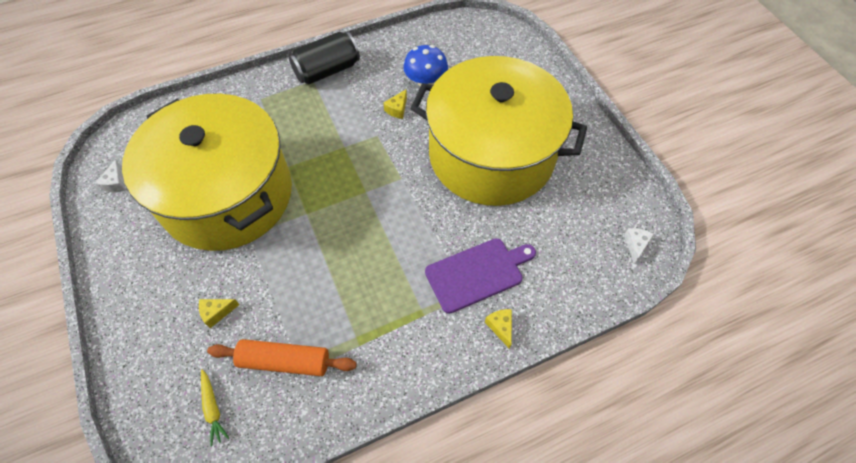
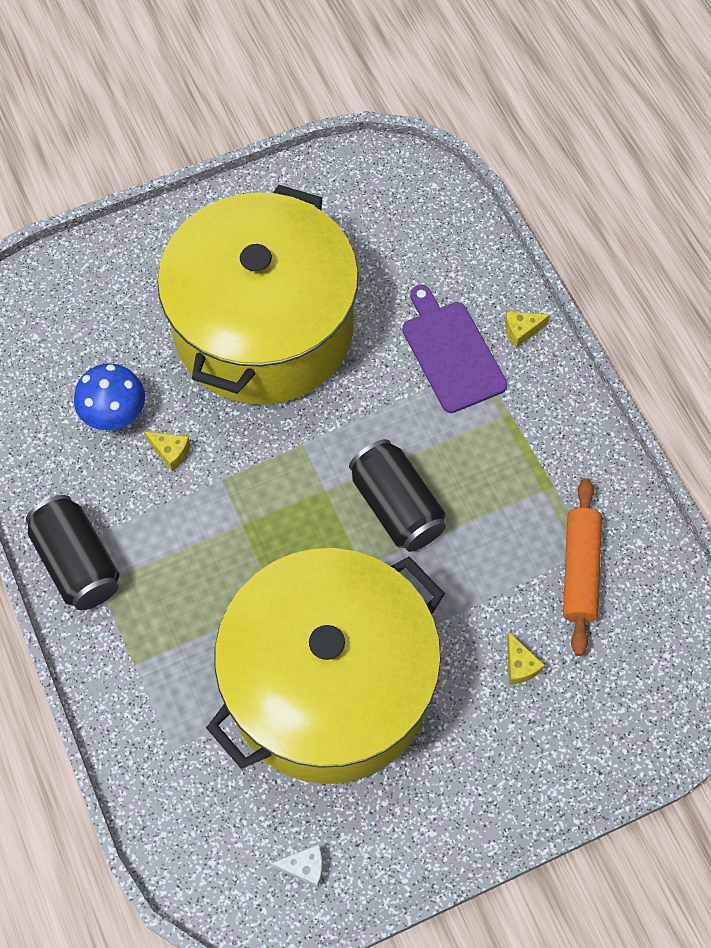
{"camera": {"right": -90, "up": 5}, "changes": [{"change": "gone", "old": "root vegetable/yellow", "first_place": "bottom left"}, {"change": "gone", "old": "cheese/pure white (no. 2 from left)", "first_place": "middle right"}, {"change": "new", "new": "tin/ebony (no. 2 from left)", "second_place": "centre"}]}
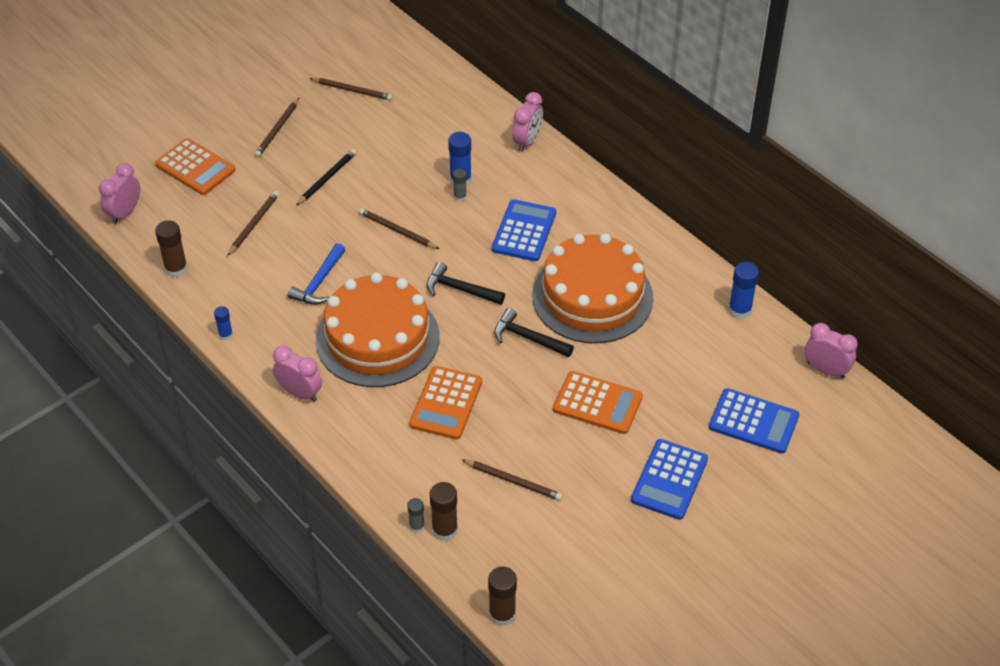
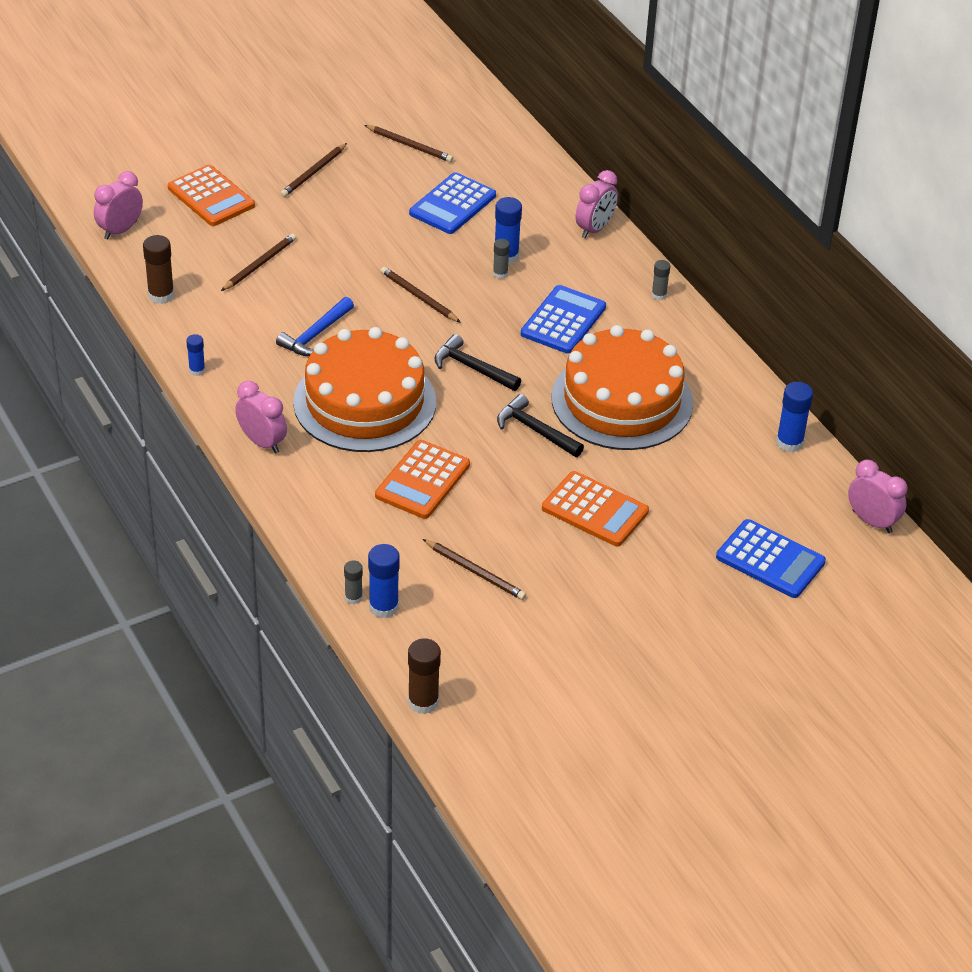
{"camera": {"right": 10, "up": -5}, "changes": [{"change": "gone", "old": "pencil/ebony", "first_place": "top left"}, {"change": "repainted", "old": "stick of glue/brown (no. 2 from left)", "new": "stick of glue/royal blue (no. 2 from left)", "first_place": "bottom centre", "second_place": "centre"}, {"change": "shifted", "old": "adding machine/royal blue (no. 2 from left in the first image)", "new": "adding machine/royal blue (no. 1 from left)", "first_place": "bottom right", "second_place": "top centre"}, {"change": "new", "new": "stick of glue/ash-grey (no. 3 from left)", "second_place": "top right"}]}
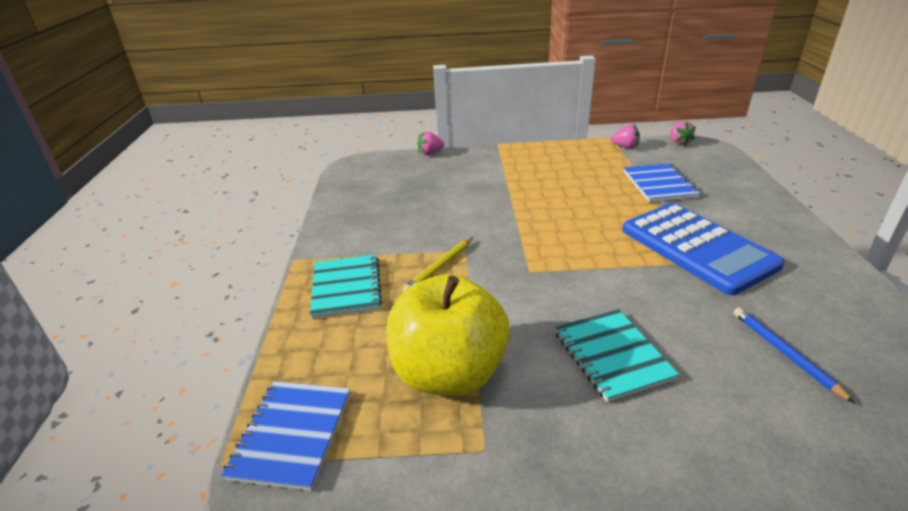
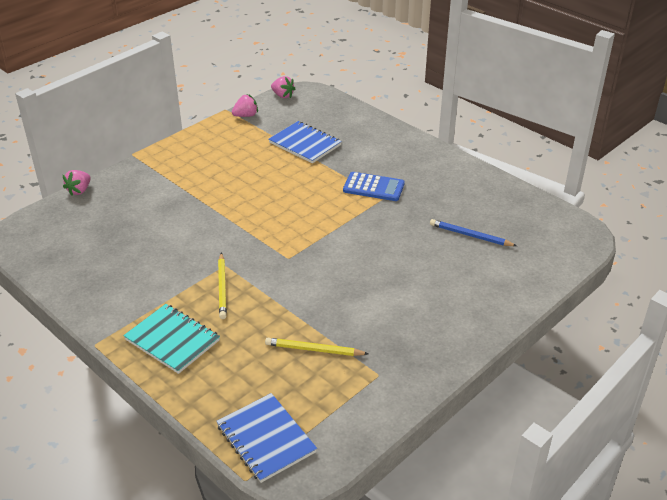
{"camera": {"right": -45, "up": 5}, "changes": [{"change": "swapped", "old": "toy apple/yellow", "new": "pencil/yellow (no. 2 from left)", "first_place": "centre", "second_place": "bottom centre"}, {"change": "gone", "old": "notebook/teal (no. 2 from left)", "first_place": "bottom right"}, {"change": "scaled", "old": "adding machine/royal blue", "first_place": "middle right", "second_place": "centre", "factor": 0.53}]}
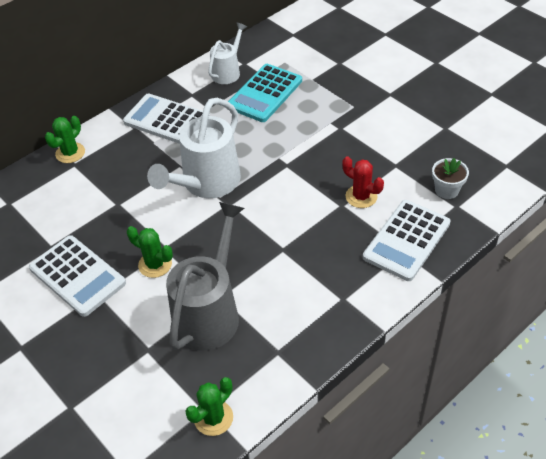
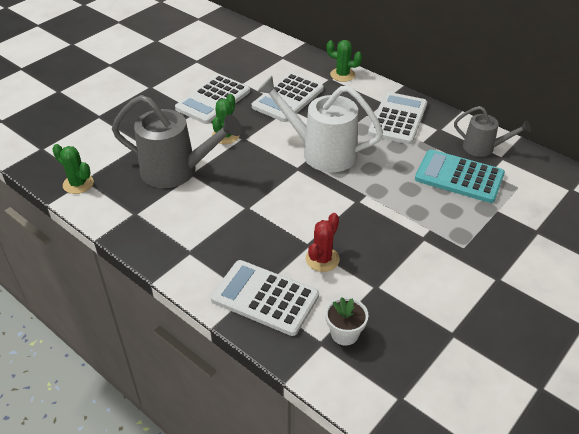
{"camera": {"right": 80, "up": -5}, "changes": [{"change": "repainted", "old": "sprinkling can/pure white (no. 2 from left)", "new": "sprinkling can/ash-grey (no. 2 from left)", "first_place": "top centre", "second_place": "top right"}, {"change": "new", "new": "adding machine/pure white (no. 3 from left)", "second_place": "top centre"}]}
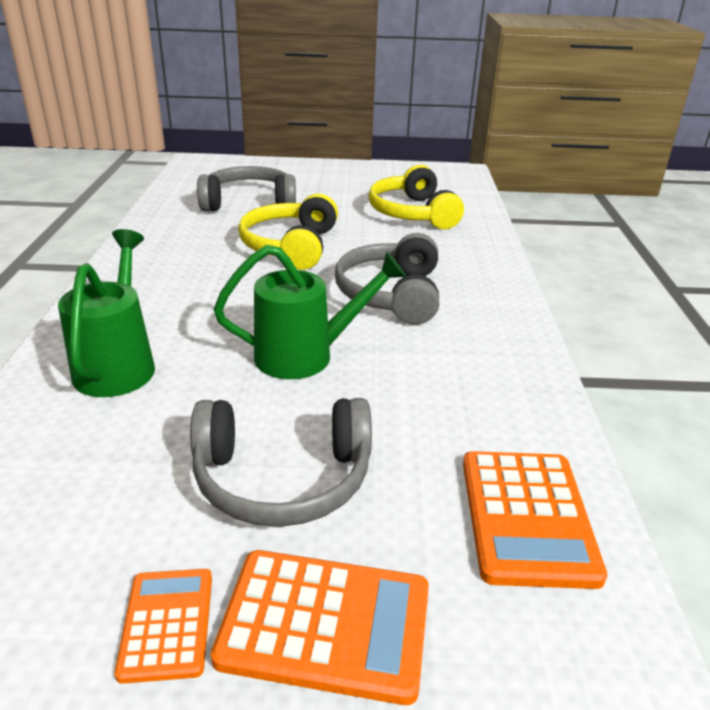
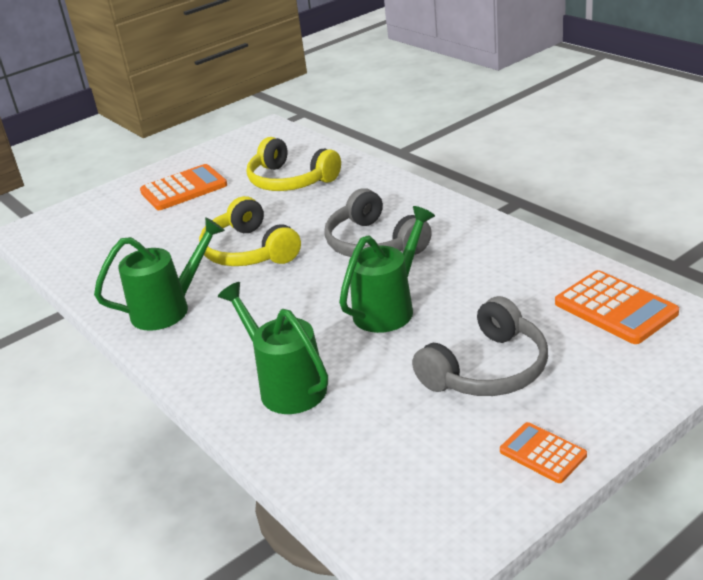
{"camera": {"right": -35, "up": 0}, "changes": [{"change": "gone", "old": "over-ear headphones/ash-grey (no. 1 from left)", "first_place": "top centre"}, {"change": "shifted", "old": "adding machine/orange-coloured (no. 2 from left in the first image)", "new": "adding machine/orange-coloured (no. 1 from left)", "first_place": "bottom centre", "second_place": "top left"}, {"change": "new", "new": "sprinkling can/green (no. 1 from left)", "second_place": "middle left"}]}
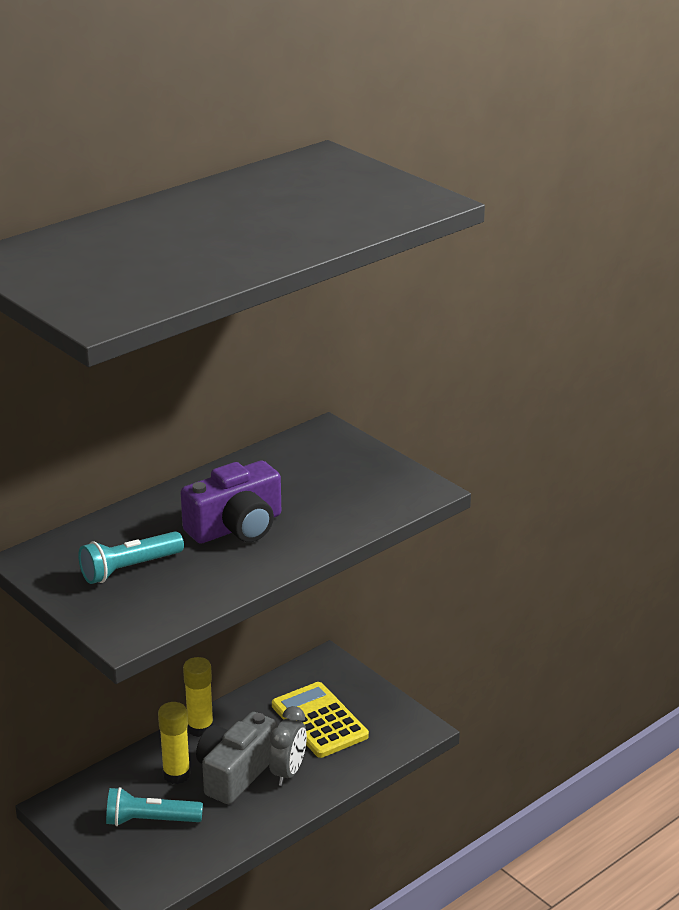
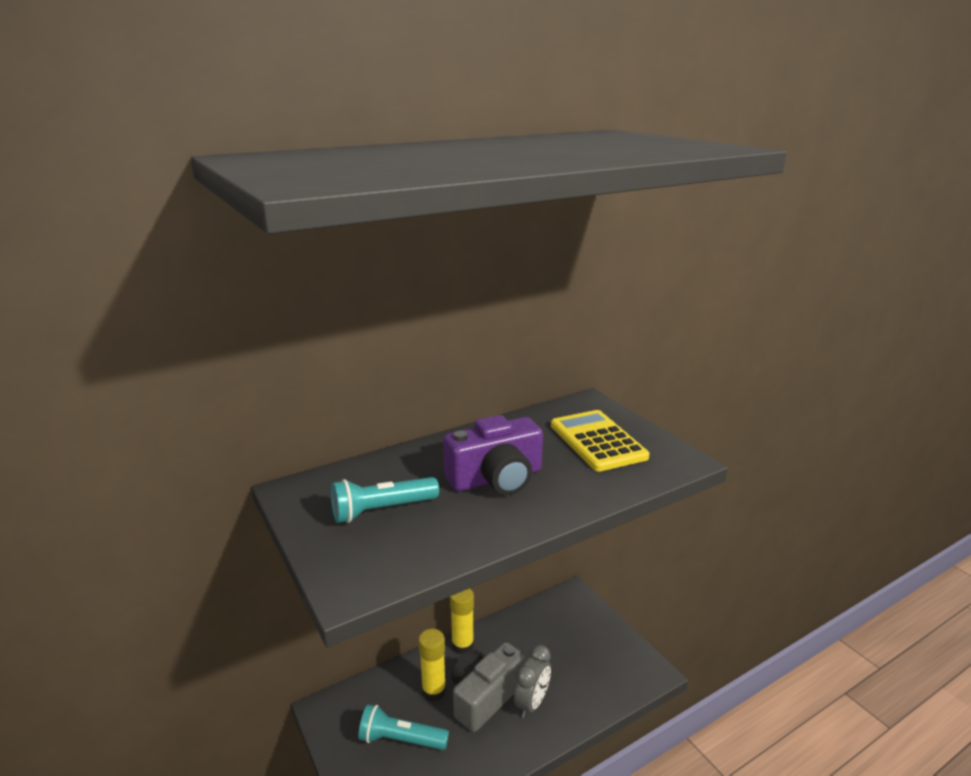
{"camera": {"right": 10, "up": -5}, "changes": [{"change": "shifted", "old": "adding machine/yellow", "first_place": "bottom centre", "second_place": "centre"}]}
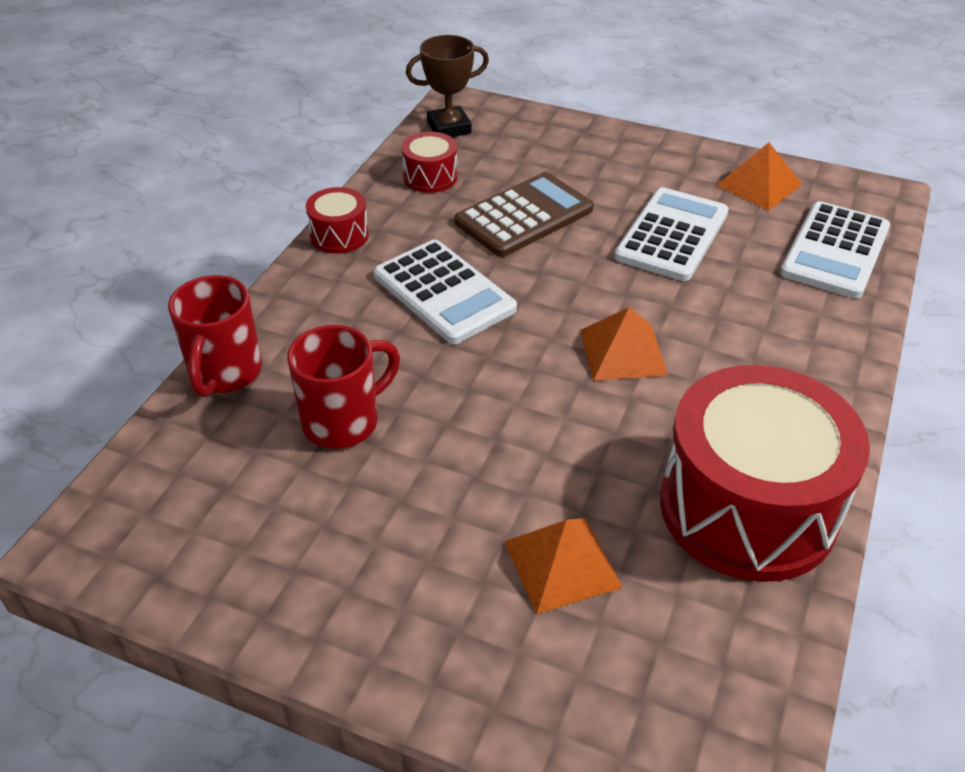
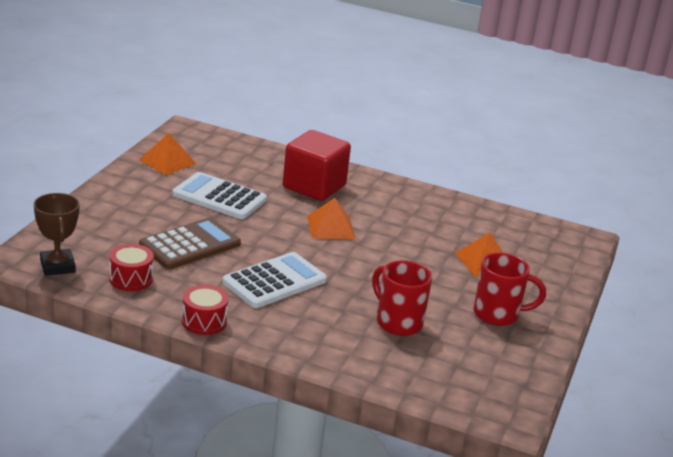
{"camera": {"right": -95, "up": -15}, "changes": [{"change": "shifted", "old": "tea mug/scarlet (no. 1 from left in the first image)", "new": "tea mug/scarlet (no. 2 from left)", "first_place": "middle left", "second_place": "middle right"}, {"change": "rotated", "old": "adding machine/brown", "first_place": "top centre", "second_place": "middle left", "degrees": 90}, {"change": "gone", "old": "snare drum/scarlet (no. 3 from left)", "first_place": "middle right"}, {"change": "gone", "old": "adding machine/pure white (no. 3 from left)", "first_place": "top right"}, {"change": "new", "new": "cube/scarlet", "second_place": "centre"}]}
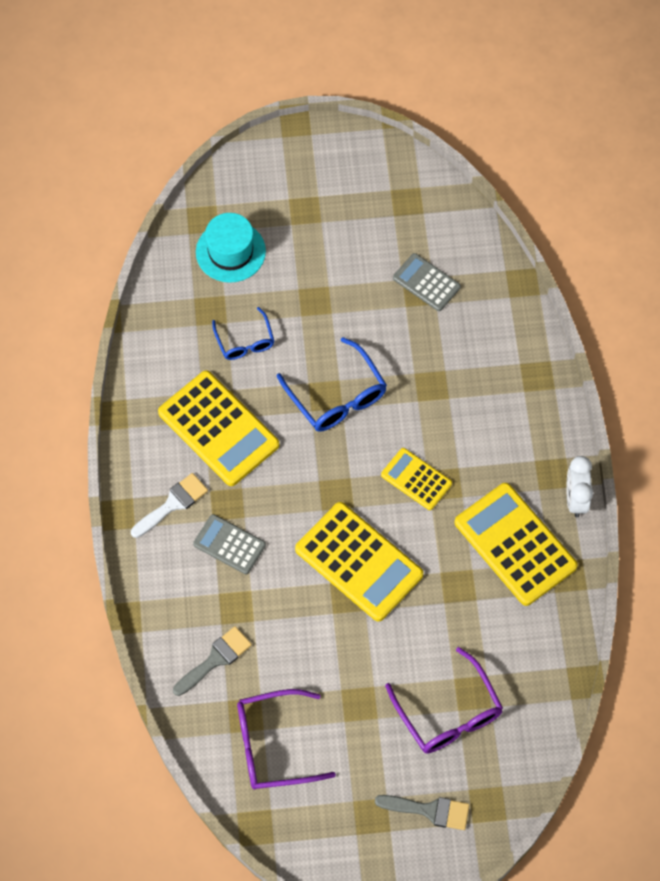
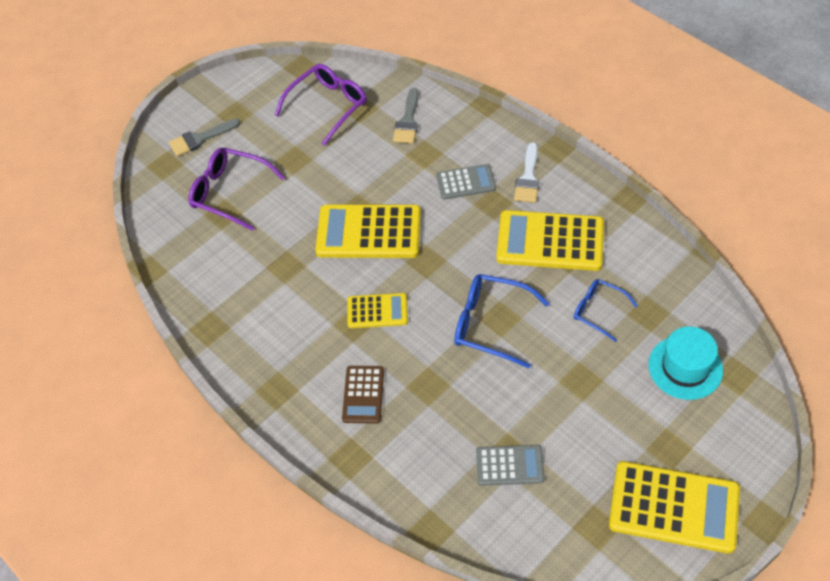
{"camera": {"right": 145, "up": -10}, "changes": [{"change": "shifted", "old": "adding machine/yellow (no. 4 from left)", "first_place": "middle right", "second_place": "bottom right"}, {"change": "gone", "old": "alarm clock/pure white", "first_place": "middle right"}, {"change": "new", "new": "adding machine/brown", "second_place": "bottom centre"}]}
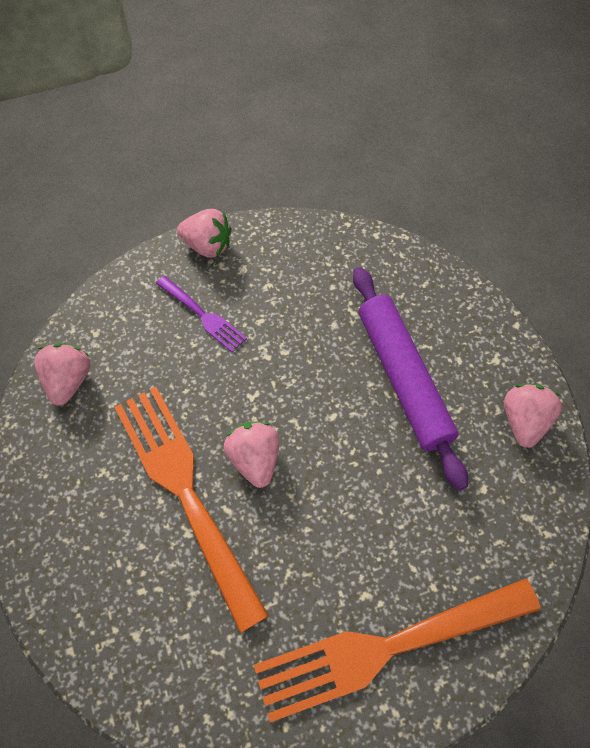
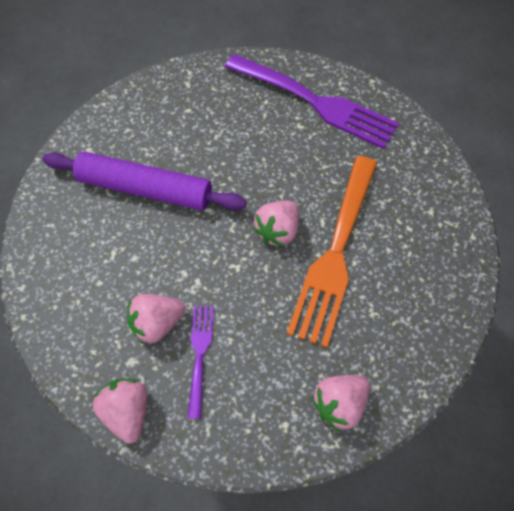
{"camera": {"right": -130, "up": 0}, "changes": [{"change": "repainted", "old": "table fork/orange-coloured (no. 2 from left)", "new": "table fork/royal purple (no. 2 from left)", "first_place": "bottom right", "second_place": "top centre"}, {"change": "rotated", "old": "rolling pin/royal purple", "first_place": "middle right", "second_place": "middle left", "degrees": 75}, {"change": "shifted", "old": "berry/rosy (no. 4 from left in the first image)", "new": "berry/rosy (no. 2 from left)", "first_place": "middle right", "second_place": "middle left"}]}
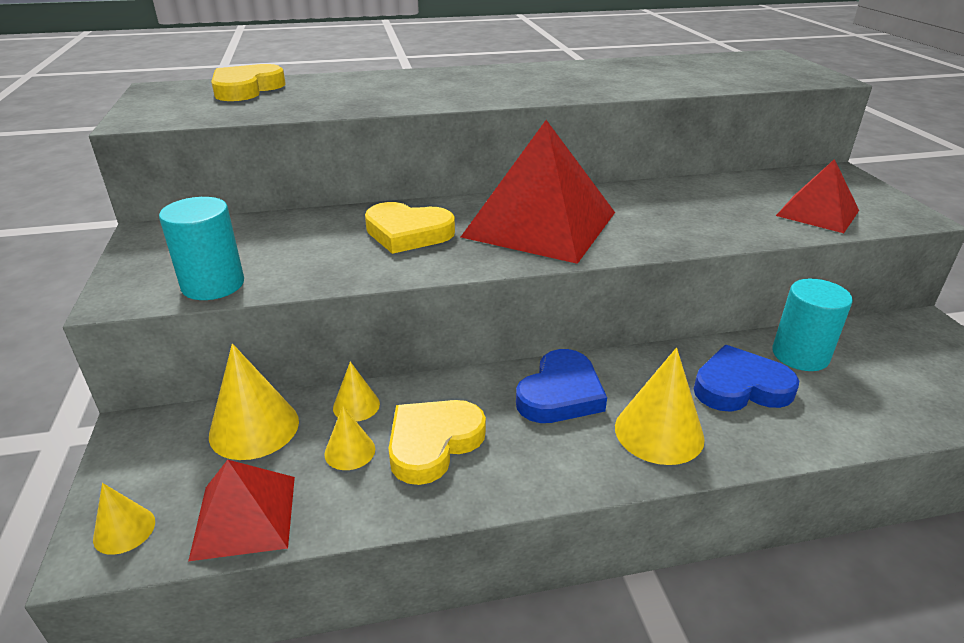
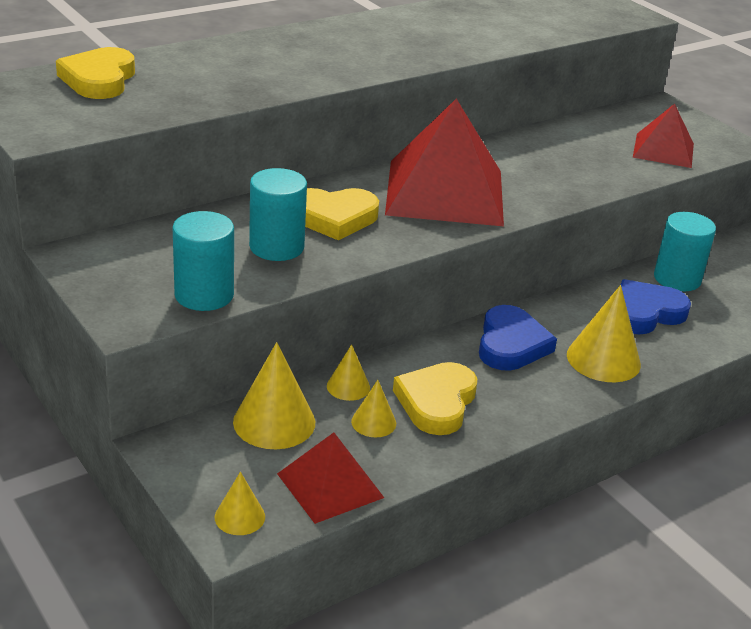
{"camera": {"right": -25, "up": 0}, "changes": [{"change": "new", "new": "cylinder shape/teal (no. 2 from left)", "second_place": "centre"}]}
